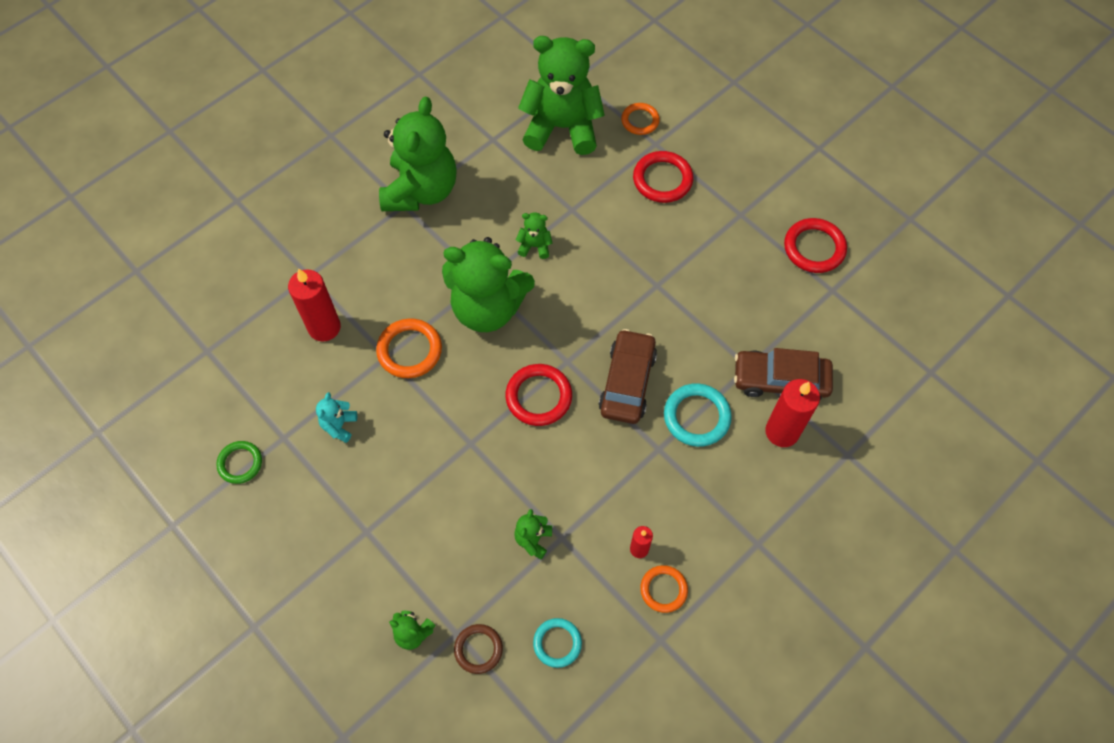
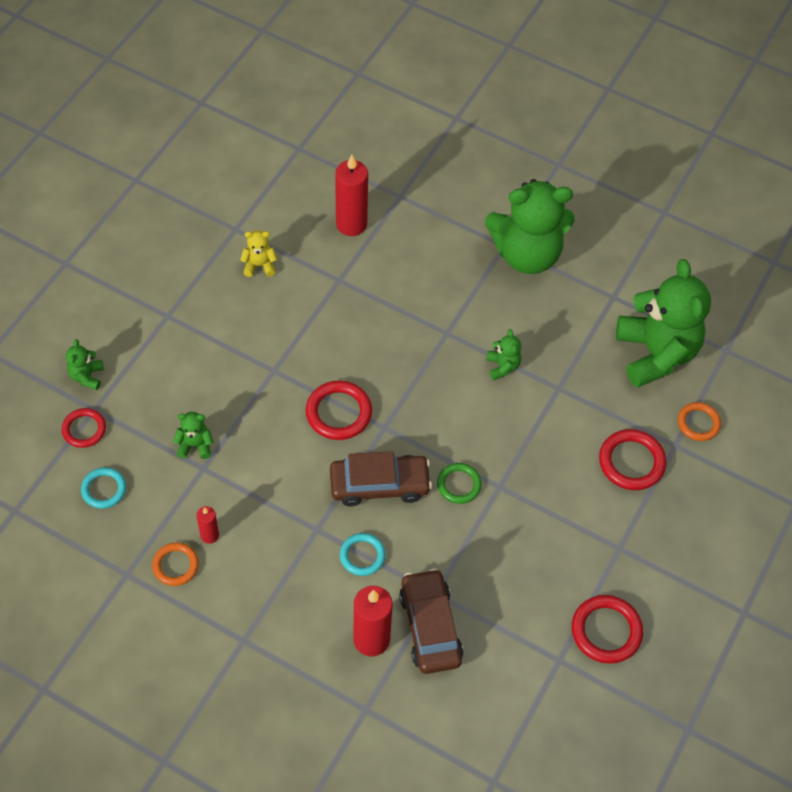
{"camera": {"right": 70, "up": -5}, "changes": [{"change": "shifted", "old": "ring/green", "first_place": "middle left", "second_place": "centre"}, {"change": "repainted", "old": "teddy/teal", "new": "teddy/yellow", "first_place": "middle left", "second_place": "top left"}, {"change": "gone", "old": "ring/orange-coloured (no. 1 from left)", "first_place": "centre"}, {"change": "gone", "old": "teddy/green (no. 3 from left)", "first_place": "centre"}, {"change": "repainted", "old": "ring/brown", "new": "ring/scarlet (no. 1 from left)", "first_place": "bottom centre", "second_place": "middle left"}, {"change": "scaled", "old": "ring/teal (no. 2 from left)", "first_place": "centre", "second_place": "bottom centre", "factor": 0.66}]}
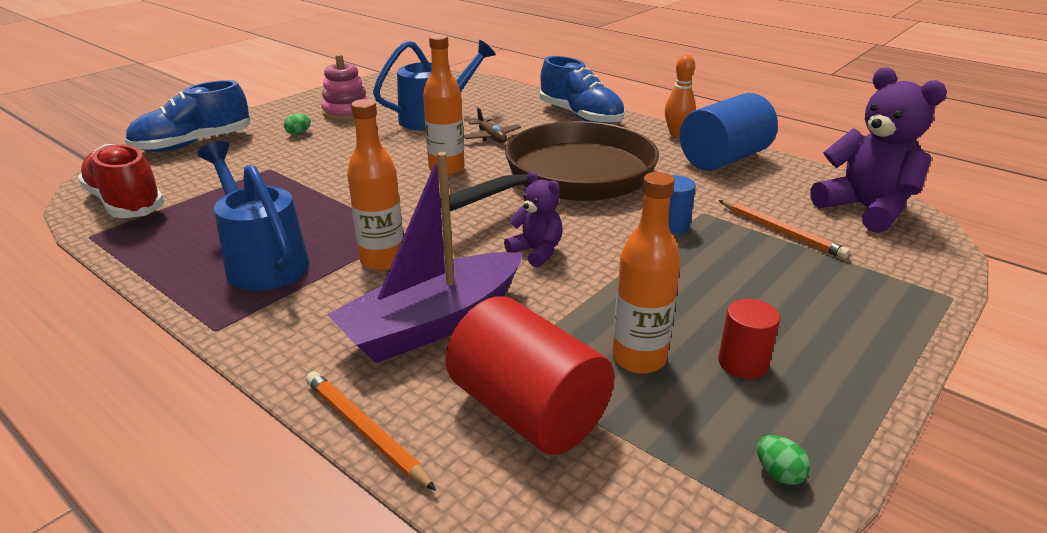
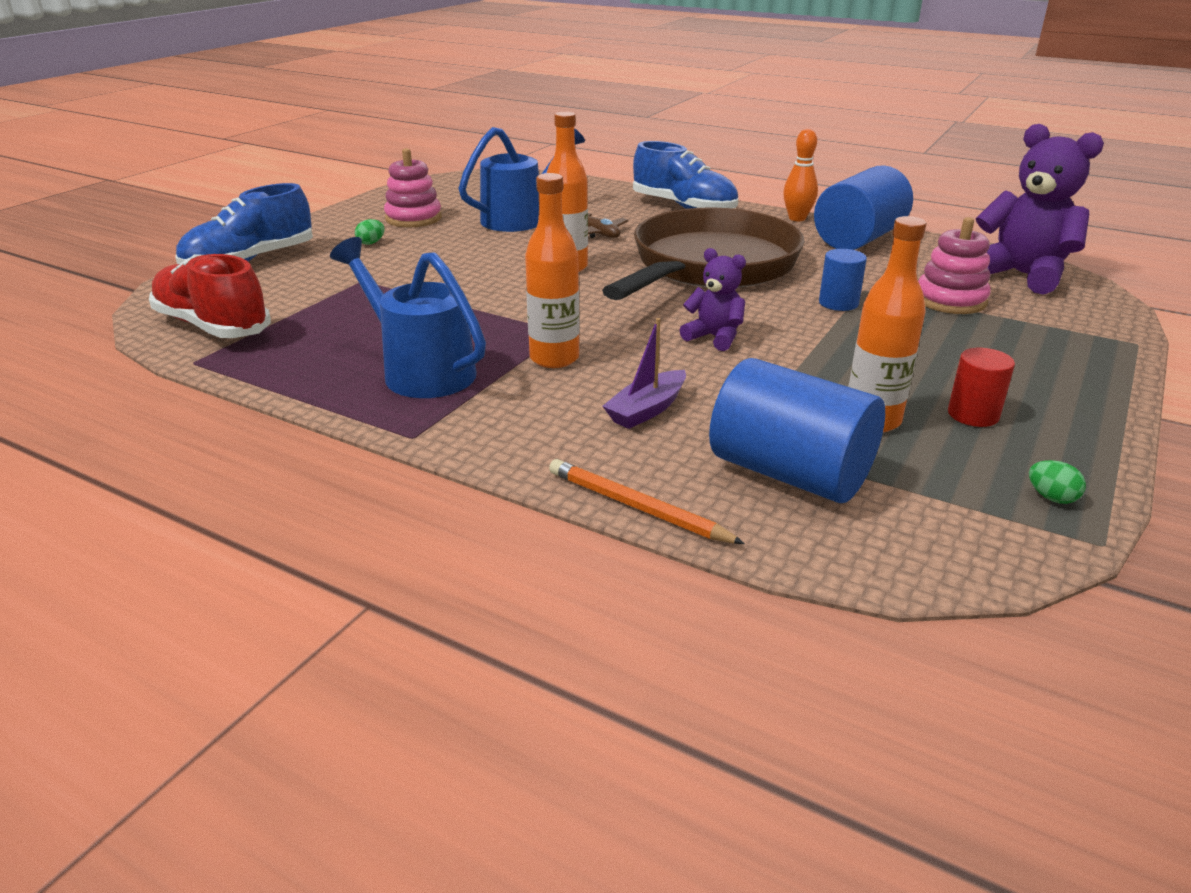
{"camera": {"right": -10, "up": 0}, "changes": [{"change": "scaled", "old": "toy boat/royal purple", "first_place": "centre", "second_place": "centre", "factor": 0.5}, {"change": "repainted", "old": "cylinder shape/scarlet (no. 1 from left)", "new": "cylinder shape/royal blue (no. 1 from left)", "first_place": "bottom centre", "second_place": "middle right"}, {"change": "swapped", "old": "pencil/orange-coloured (no. 2 from left)", "new": "stacking rings/rosy (no. 2 from left)", "first_place": "middle right", "second_place": "top right"}]}
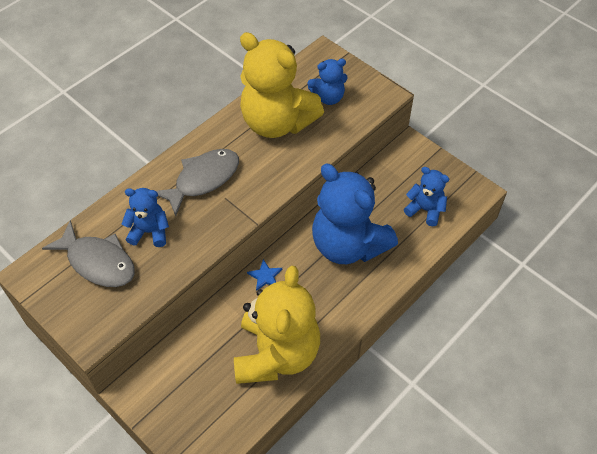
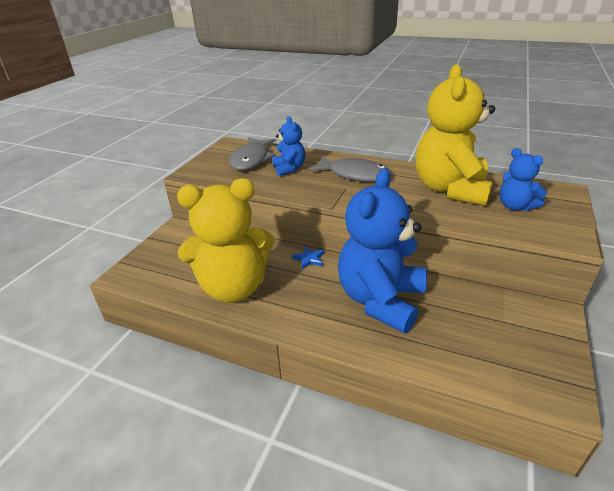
{"camera": {"right": 70, "up": -20}, "changes": [{"change": "gone", "old": "teddy/royal blue (no. 4 from left)", "first_place": "middle right"}]}
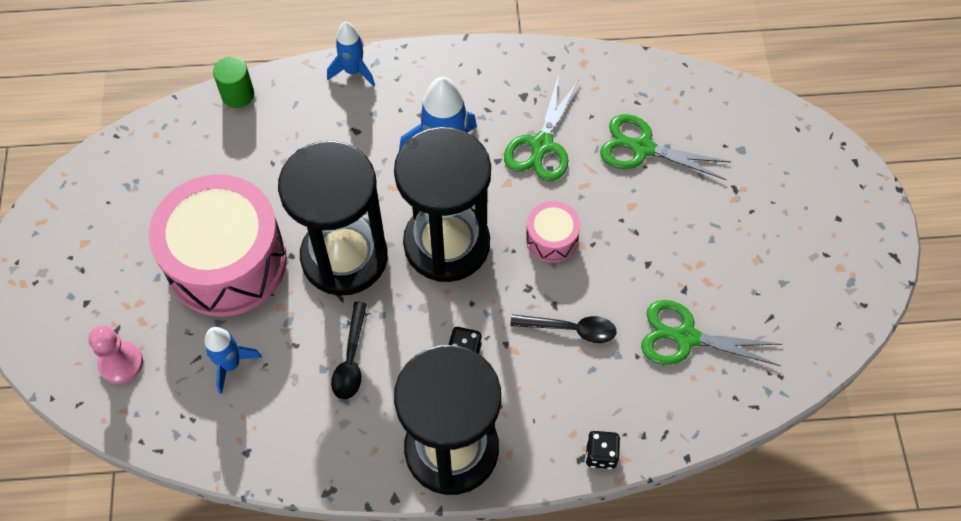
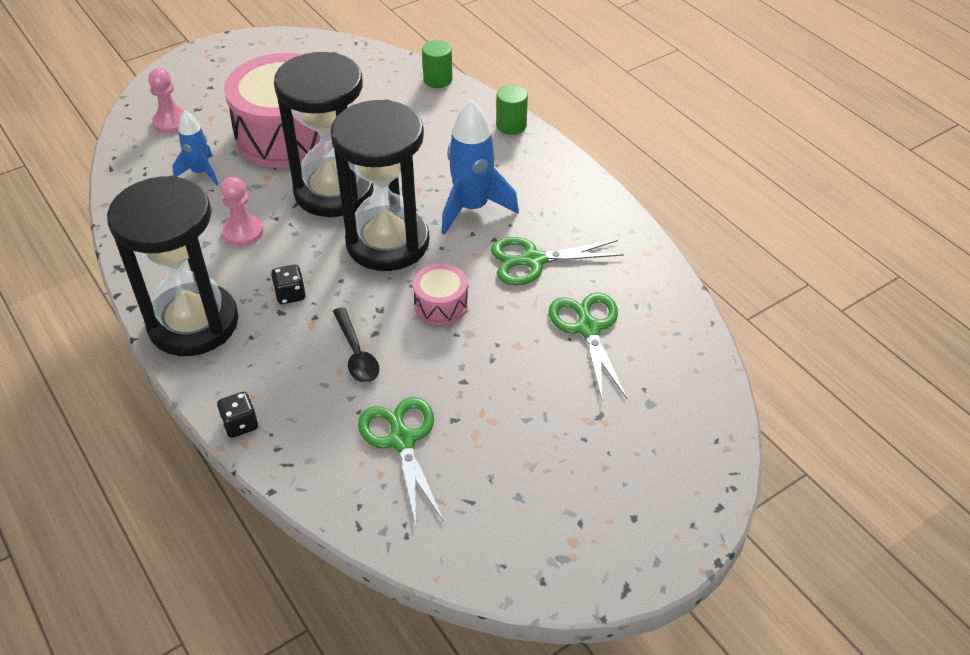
{"camera": {"right": 60, "up": -15}, "changes": [{"change": "swapped", "old": "spaceship/royal blue (no. 2 from left)", "new": "cylinder shape/green (no. 2 from left)", "first_place": "top centre", "second_place": "top centre"}, {"change": "swapped", "old": "teaspoon/ebony (no. 1 from left)", "new": "pawn/rosy (no. 2 from left)", "first_place": "bottom centre", "second_place": "top left"}]}
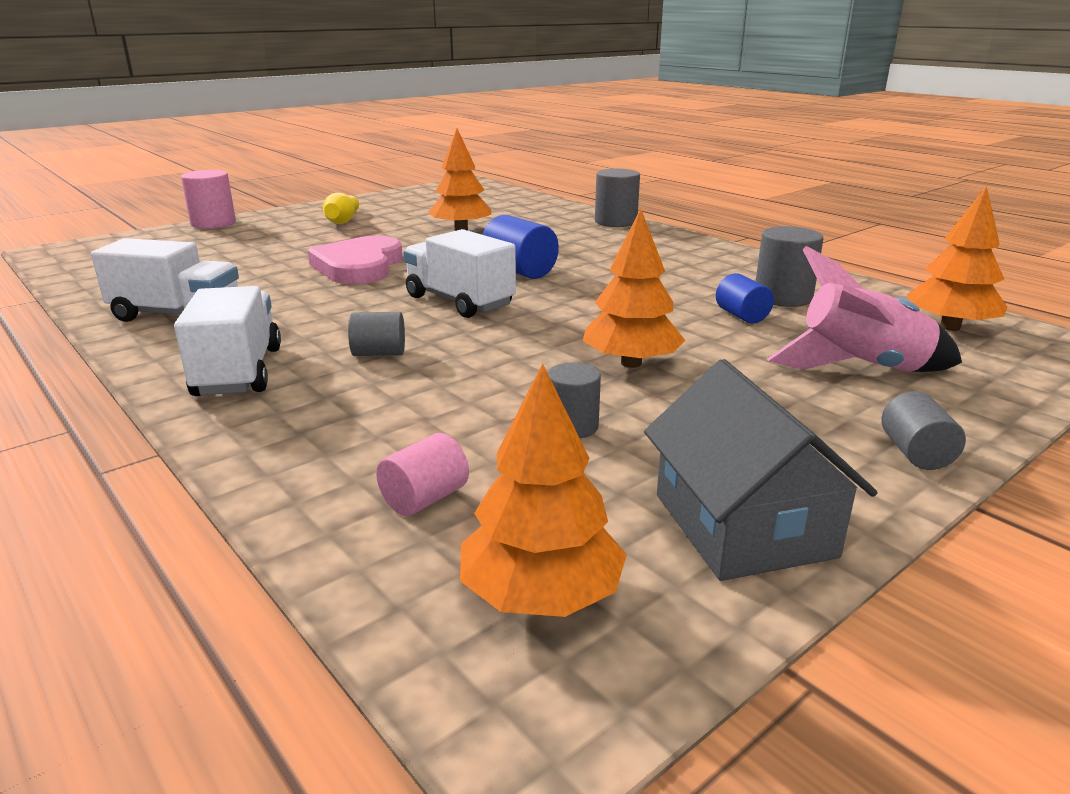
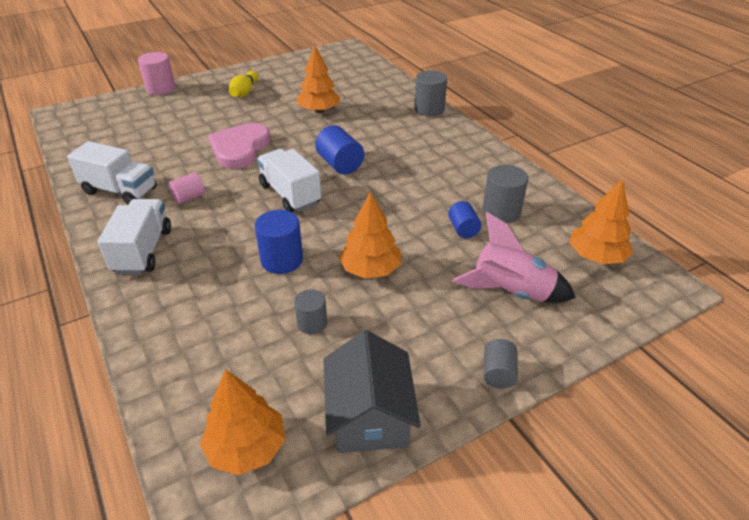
{"camera": {"right": 10, "up": 15}, "changes": [{"change": "gone", "old": "cylinder shape/ash-grey (no. 1 from left)", "first_place": "centre"}, {"change": "shifted", "old": "cylinder shape/rosy (no. 2 from left)", "first_place": "centre", "second_place": "middle left"}, {"change": "new", "new": "cylinder shape/royal blue (no. 1 from left)", "second_place": "centre"}]}
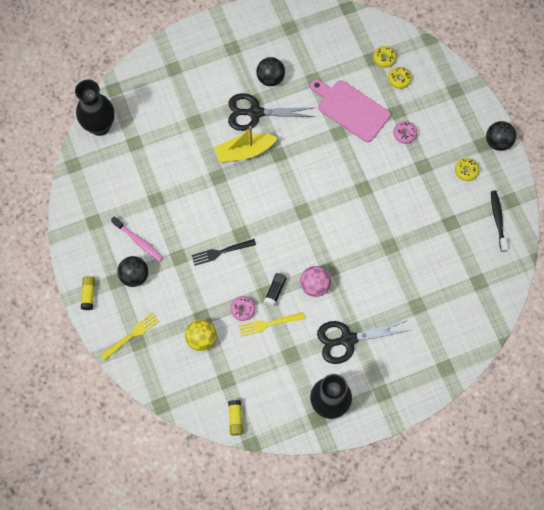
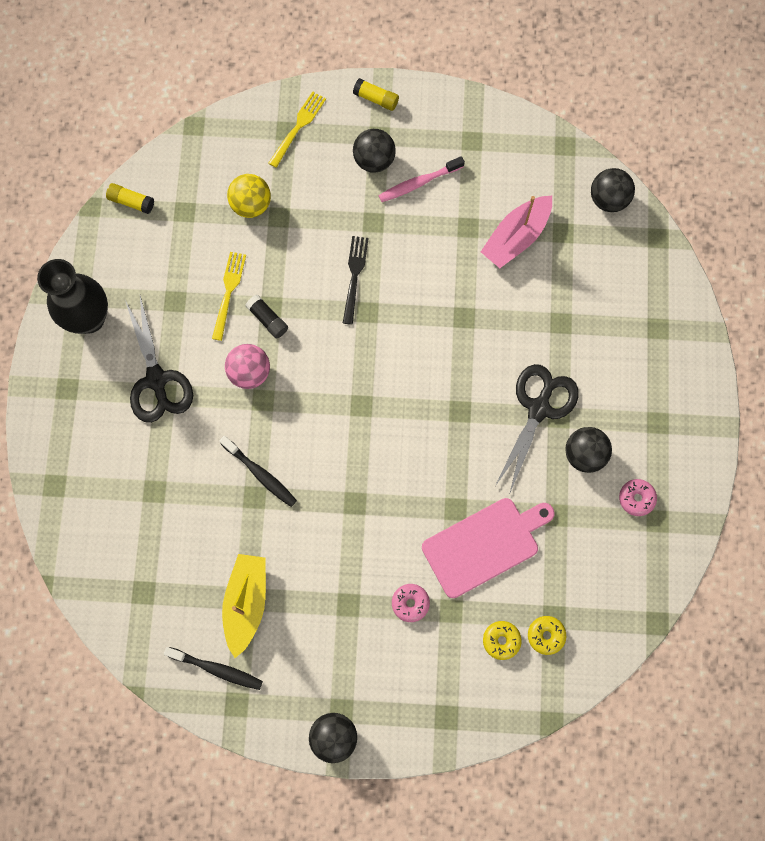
{"camera": {"right": 115, "up": 5}, "changes": [{"change": "swapped", "old": "vase/ebony (no. 1 from left)", "new": "play ball/ebony (no. 4 from left)", "first_place": "top left", "second_place": "top right"}, {"change": "rotated", "old": "table fork/yellow (no. 1 from left in the first image)", "first_place": "middle left", "second_place": "top centre", "degrees": -135}, {"change": "shifted", "old": "toy boat/yellow", "first_place": "top centre", "second_place": "bottom left"}, {"change": "shifted", "old": "donut/rosy (no. 1 from left in the first image)", "new": "donut/rosy (no. 2 from left)", "first_place": "centre", "second_place": "middle right"}, {"change": "rotated", "old": "shears/ebony (no. 2 from left in the first image)", "first_place": "bottom right", "second_place": "middle left", "degrees": 150}, {"change": "gone", "old": "donut/yellow (no. 3 from left)", "first_place": "top right"}, {"change": "new", "new": "tooth brush/ebony (no. 2 from left)", "second_place": "centre"}, {"change": "new", "new": "toy boat/rosy", "second_place": "top right"}]}
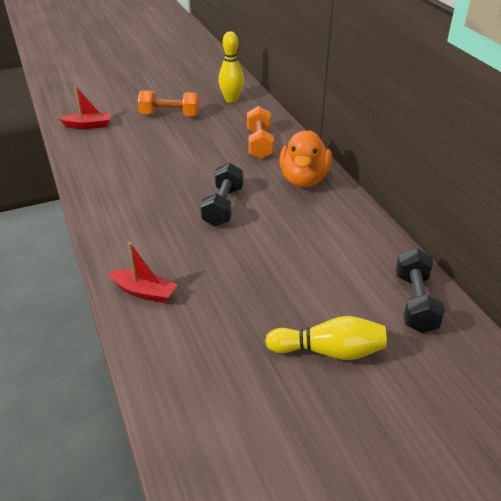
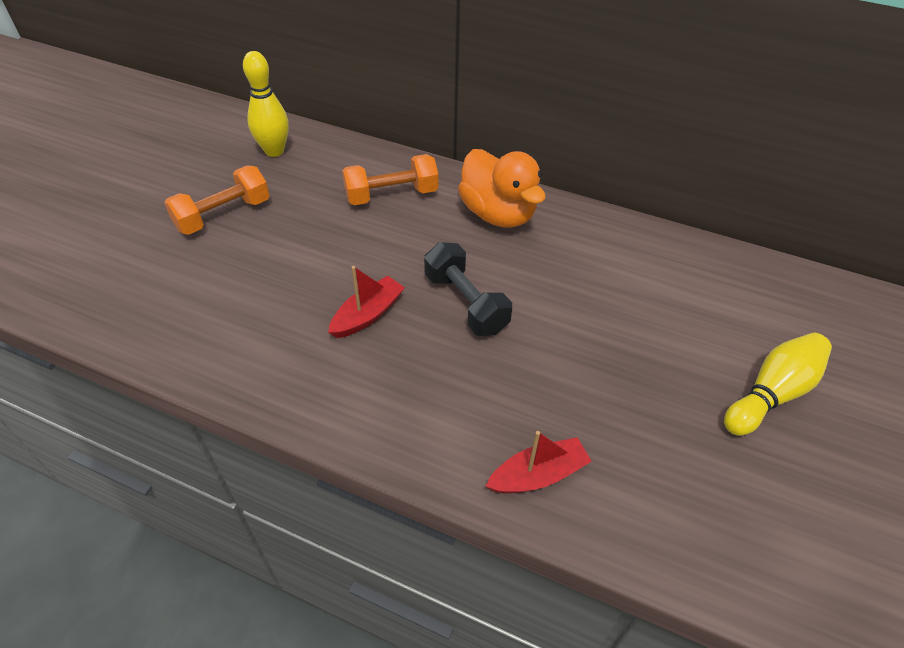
{"camera": {"right": -45, "up": 10}, "changes": [{"change": "shifted", "old": "toy boat/scarlet (no. 1 from left)", "first_place": "top left", "second_place": "centre"}, {"change": "rotated", "old": "free weight/orange-coloured (no. 2 from left)", "first_place": "top centre", "second_place": "top centre", "degrees": -60}, {"change": "gone", "old": "free weight/ebony (no. 2 from left)", "first_place": "middle right"}]}
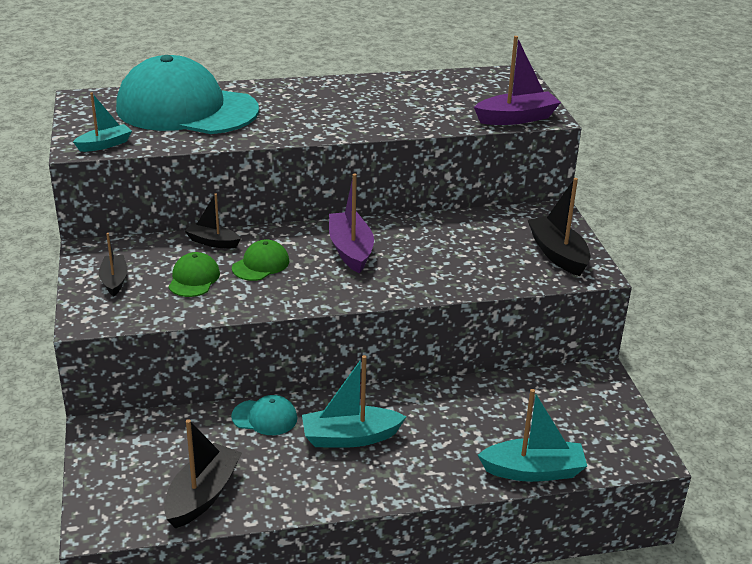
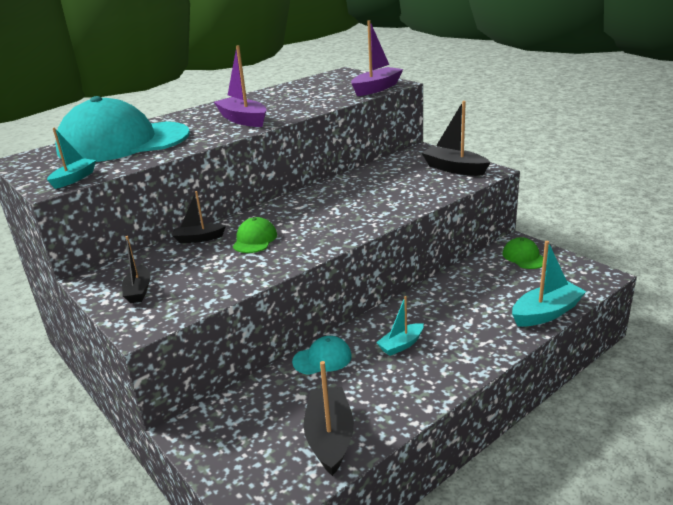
{"camera": {"right": -25, "up": -5}, "changes": [{"change": "rotated", "old": "toy boat/ebony (no. 1 from left)", "first_place": "middle left", "second_place": "middle left", "degrees": -150}, {"change": "shifted", "old": "baseball cap/green (no. 1 from left in the first image)", "new": "baseball cap/green (no. 2 from left)", "first_place": "middle left", "second_place": "middle right"}, {"change": "scaled", "old": "toy boat/teal (no. 2 from left)", "first_place": "bottom centre", "second_place": "centre", "factor": 0.62}, {"change": "shifted", "old": "toy boat/royal purple (no. 1 from left)", "first_place": "centre", "second_place": "top centre"}]}
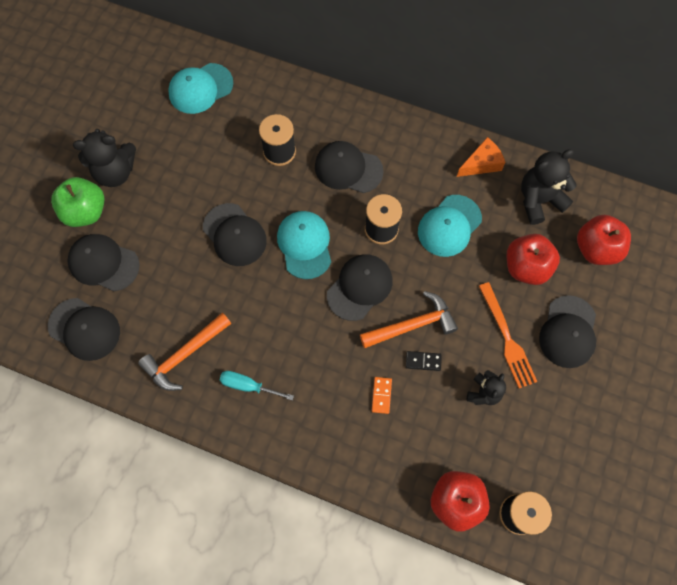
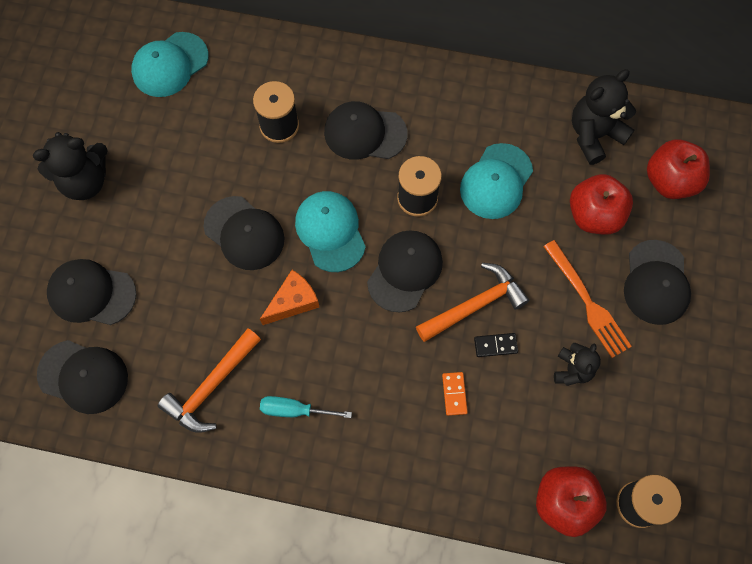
{"camera": {"right": -10, "up": 0}, "changes": [{"change": "gone", "old": "toy apple/green", "first_place": "middle left"}, {"change": "shifted", "old": "cheese/orange-coloured", "first_place": "top right", "second_place": "centre"}]}
